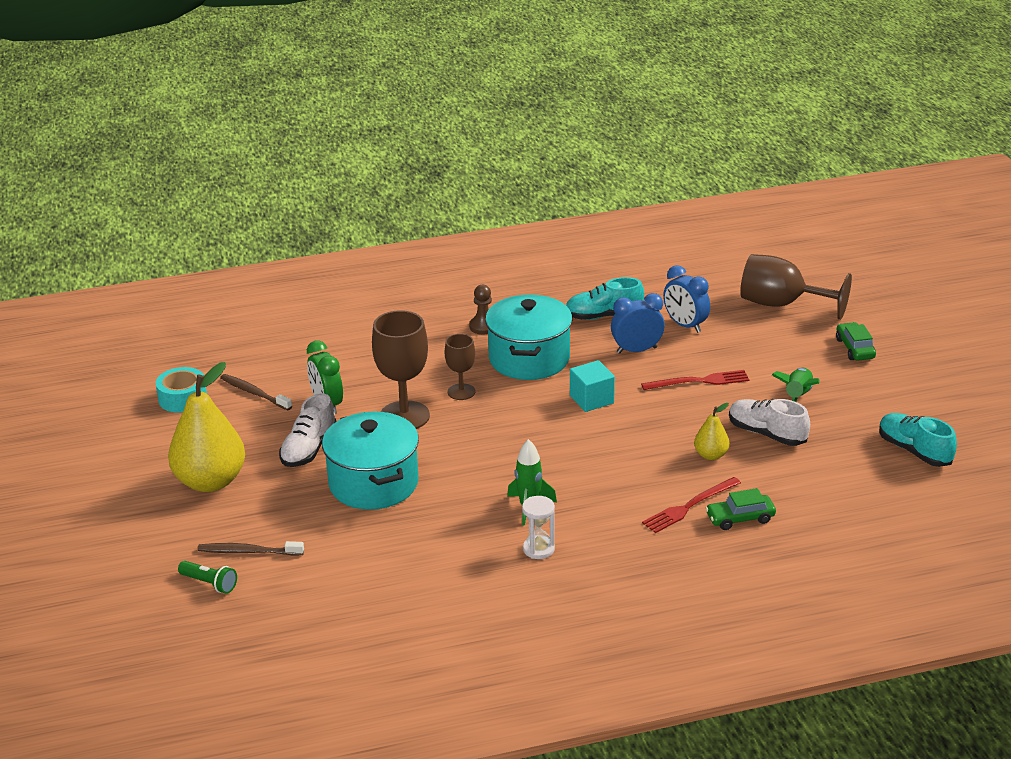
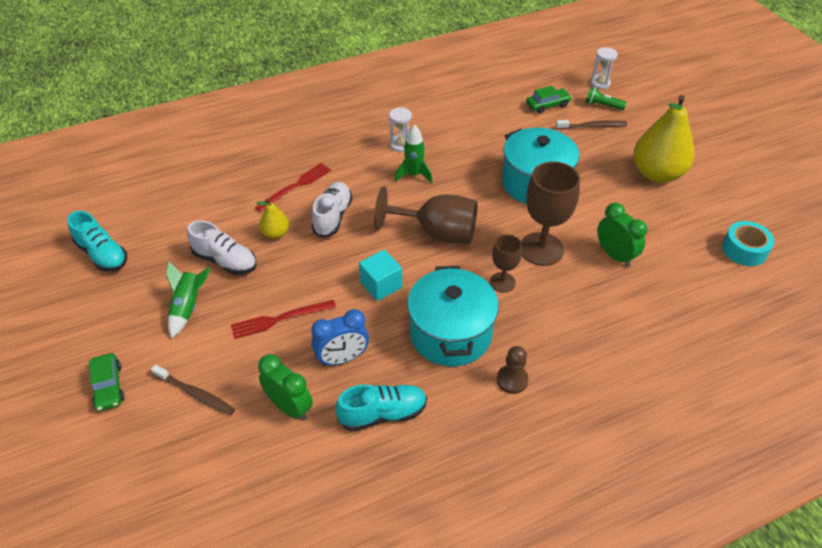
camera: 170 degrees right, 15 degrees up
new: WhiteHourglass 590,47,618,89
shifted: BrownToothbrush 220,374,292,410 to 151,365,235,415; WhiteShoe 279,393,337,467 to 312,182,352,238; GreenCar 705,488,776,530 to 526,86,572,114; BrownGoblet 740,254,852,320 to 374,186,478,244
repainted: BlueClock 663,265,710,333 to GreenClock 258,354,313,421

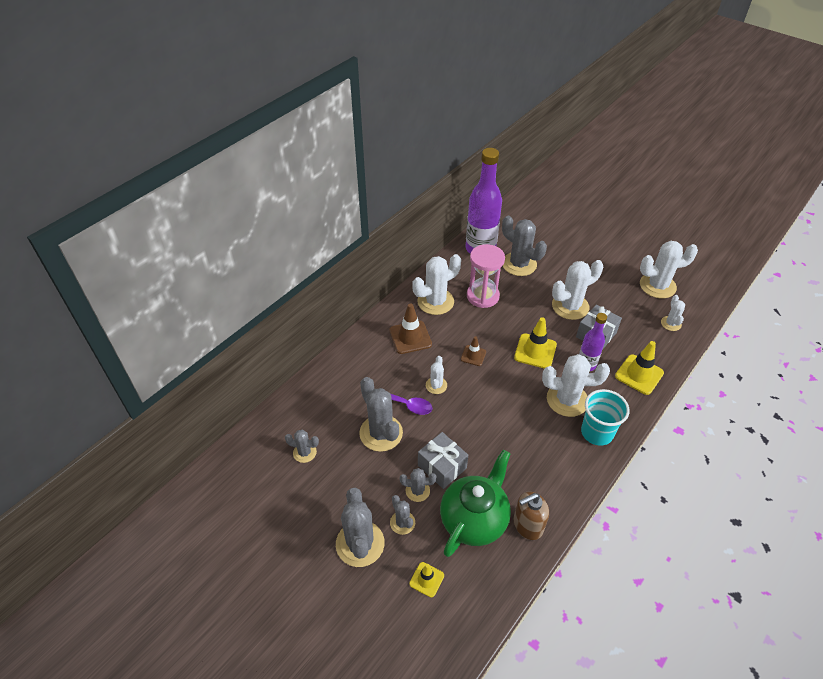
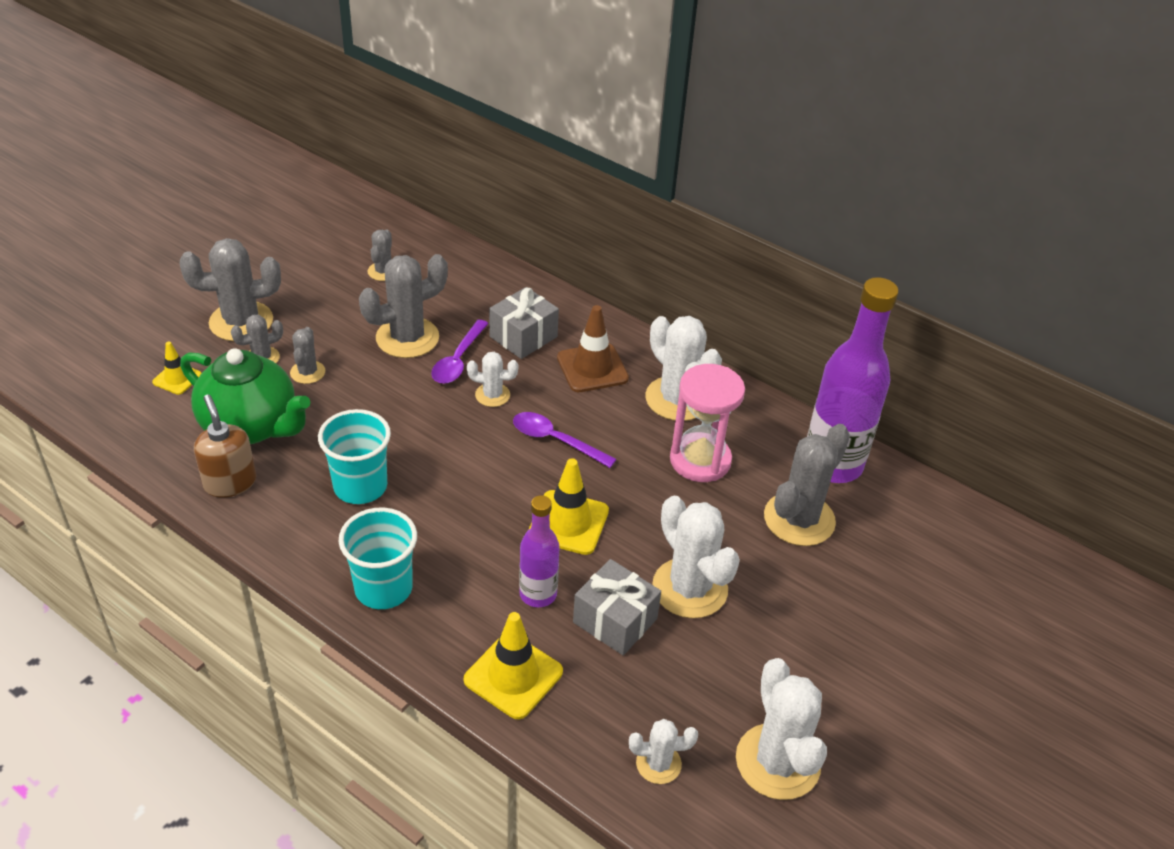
camera: 85 degrees right, 5 degrees down
gone: WhiteCactus 542,354,610,417
new: TurquoiseCup 318,409,391,504
shifted: GreyGift 418,432,468,489 to 489,287,559,359
swapped: BrownTrafficCone 461,336,486,366 to PurpleSpoon 513,412,617,468

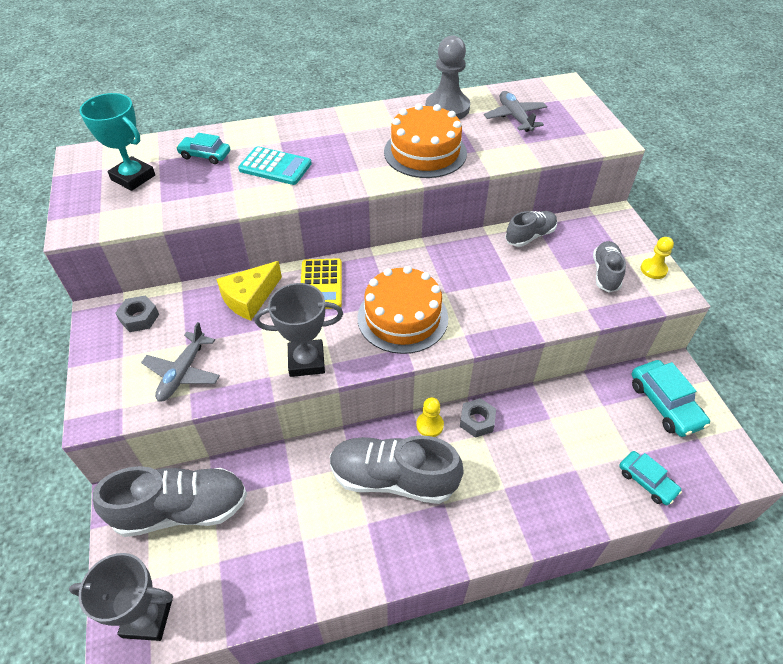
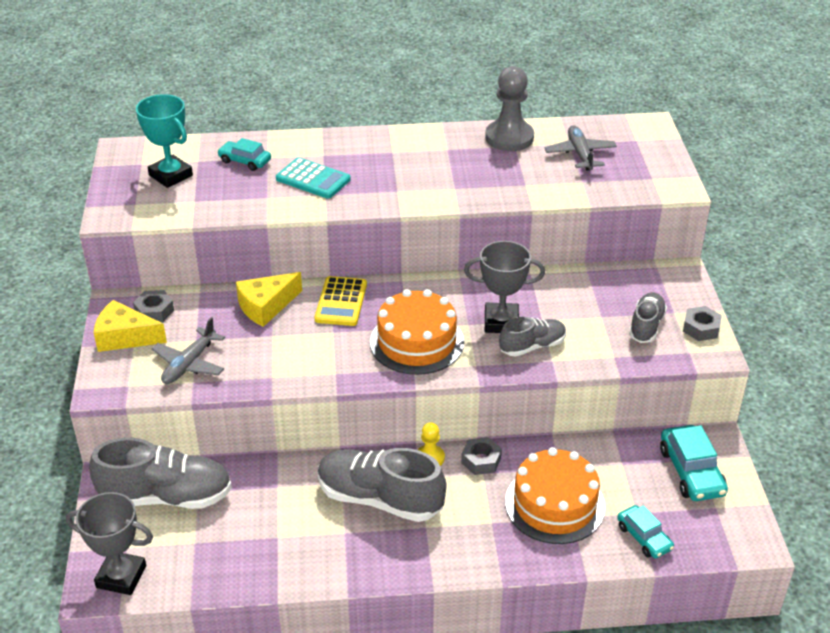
camera: 10 degrees right, 10 degrees down
new: YellowCheese 94,300,167,352
shifted: GreyTrophy 254,283,343,377 to 464,241,545,333; OrangeCake 384,103,467,178 to 505,447,605,544; GreyShoe 505,211,557,247 to 499,317,566,357
swapped: YellowPawn 641,237,674,279 to GreyNut 683,306,722,341

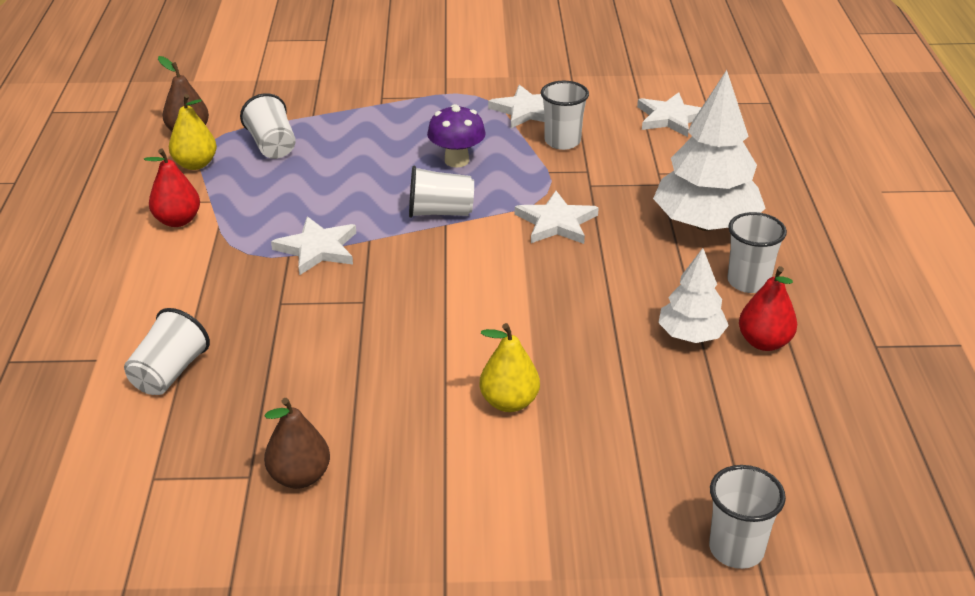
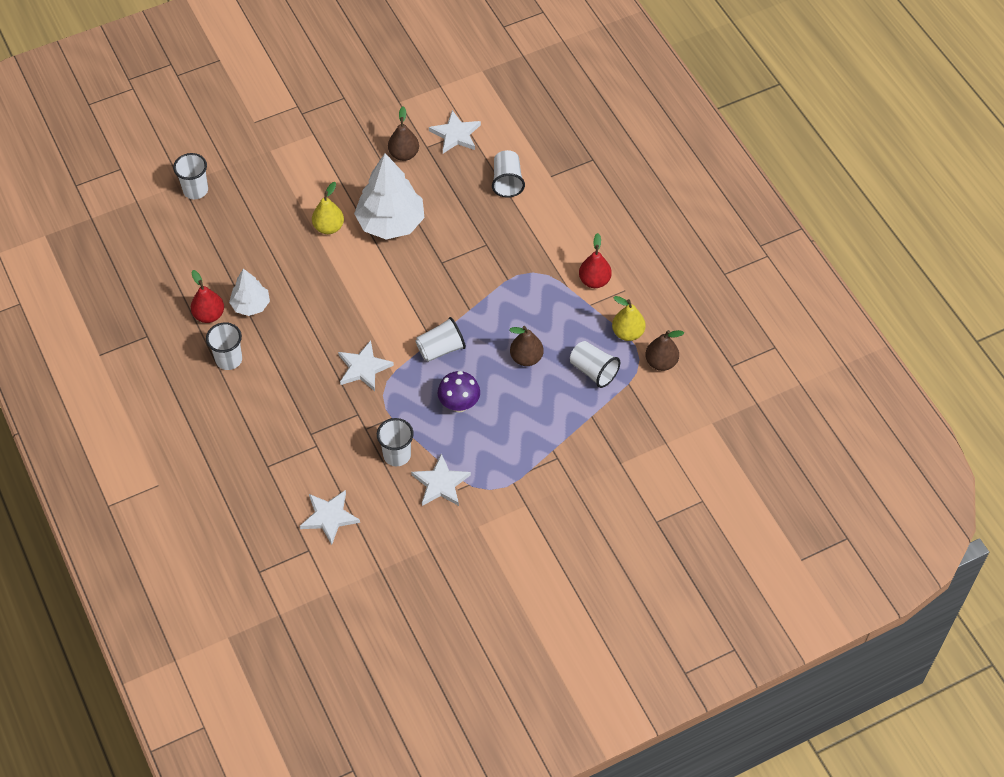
camera: 155 degrees right, 20 degrees up
new: BrownPear 510,326,544,366
shifted: WhiteStar 271,216,356,276 to 429,110,481,153; WhiteTree 653,70,766,231 to 354,153,425,239

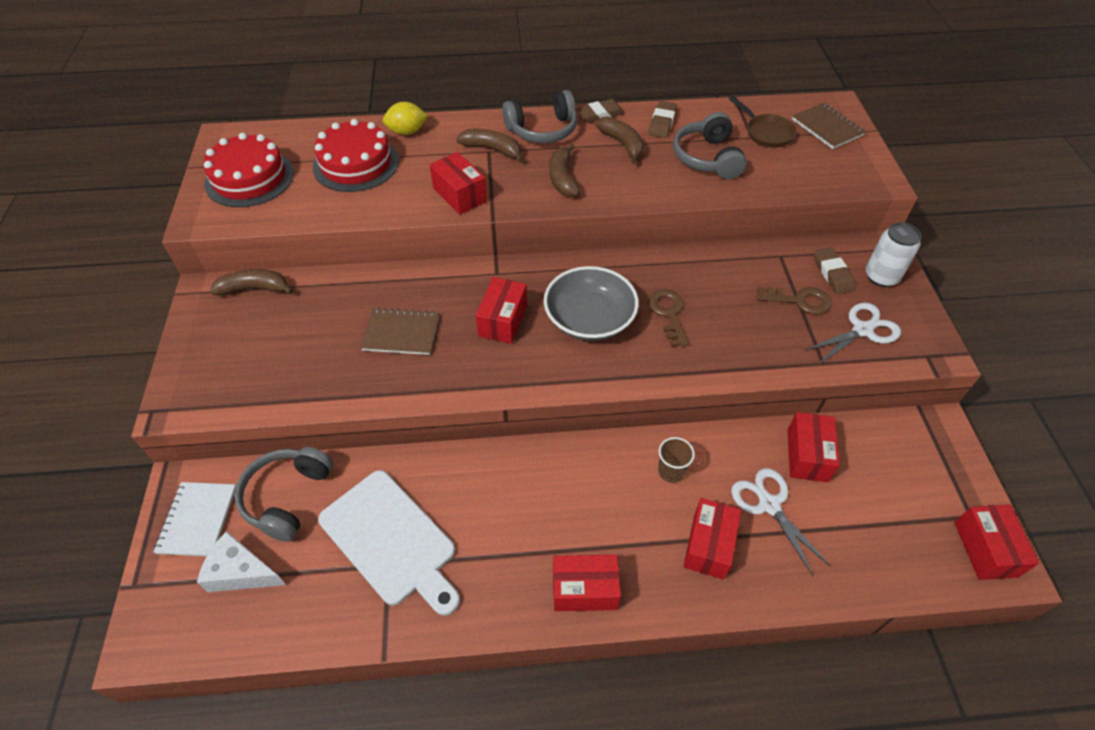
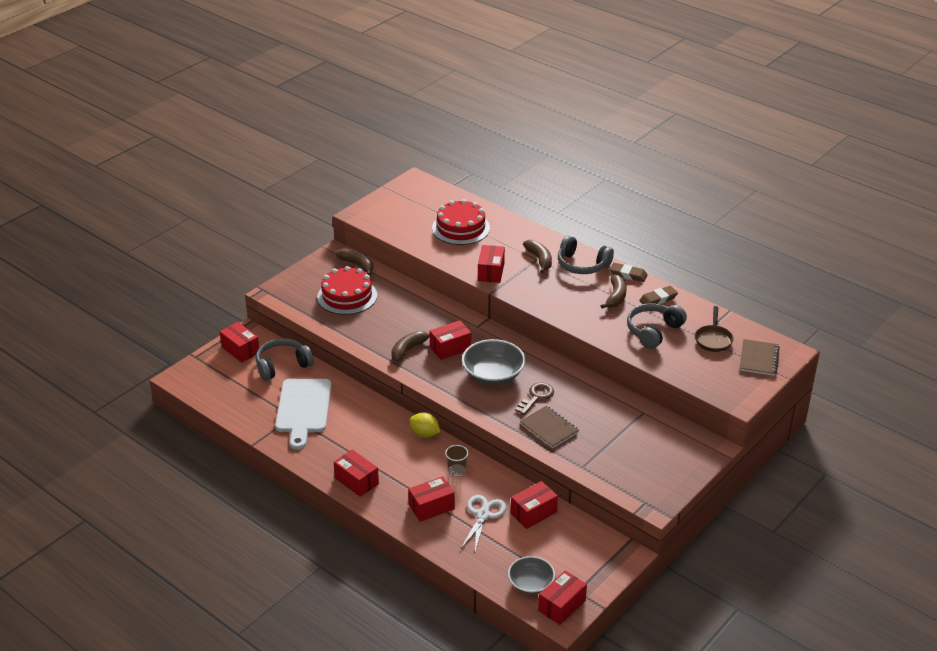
camera: 45 degrees right, 15 degrees down
gone: WhiteCheese 197,531,286,592; BrownKey 756,287,831,315; WhiteScissors 803,302,901,366; BrownEraser 814,247,855,294; WhiteCan 866,222,922,287
new: GreyBowl 508,556,555,594
shifted: RedCake 203,133,294,207 to 317,266,377,315; BrownNotebook 361,308,439,355 to 520,406,579,448; YellowLemon 383,102,428,135 to 410,412,440,438; BrownBanana 549,143,580,197 to 391,331,430,362
swapped: WhiteNotebook 153,482,236,556 to RedBox 219,322,259,363

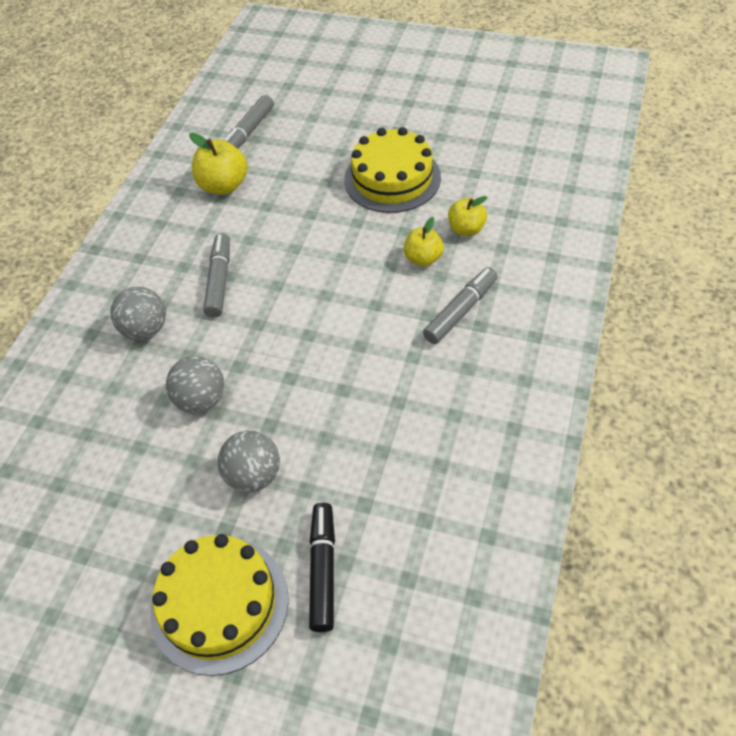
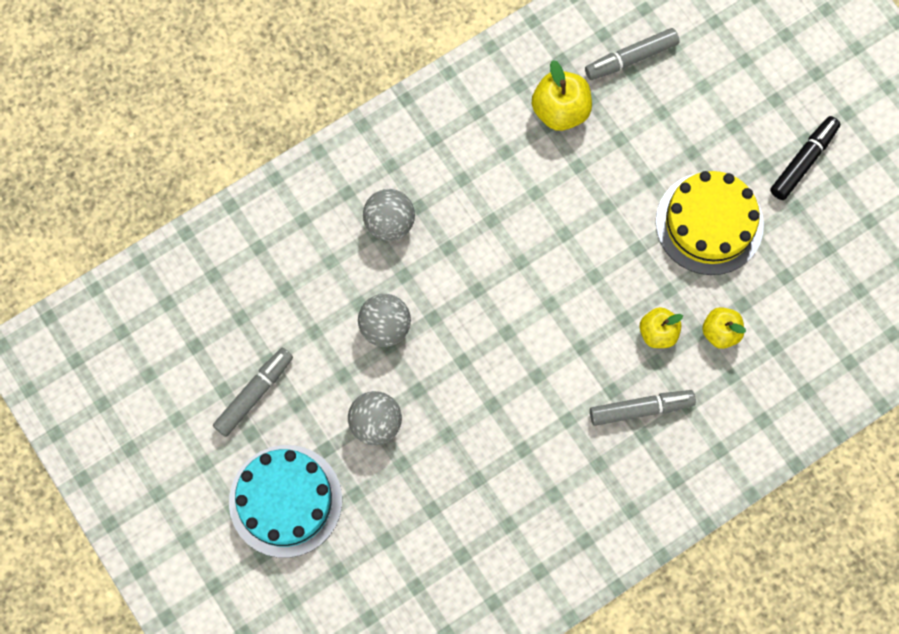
camera: 35 degrees right, 20 degrees up
shifted: GreyMarker 203,233,230,318 to 213,348,293,437; BlackMarker 309,503,335,632 to 770,116,840,200
repainted: YellowCake 150,534,289,676 to TurquoiseCake 229,445,342,558

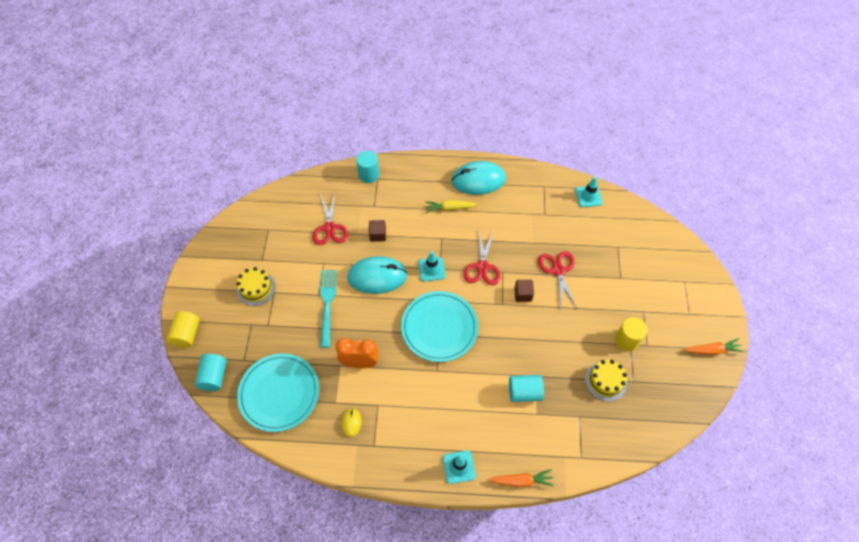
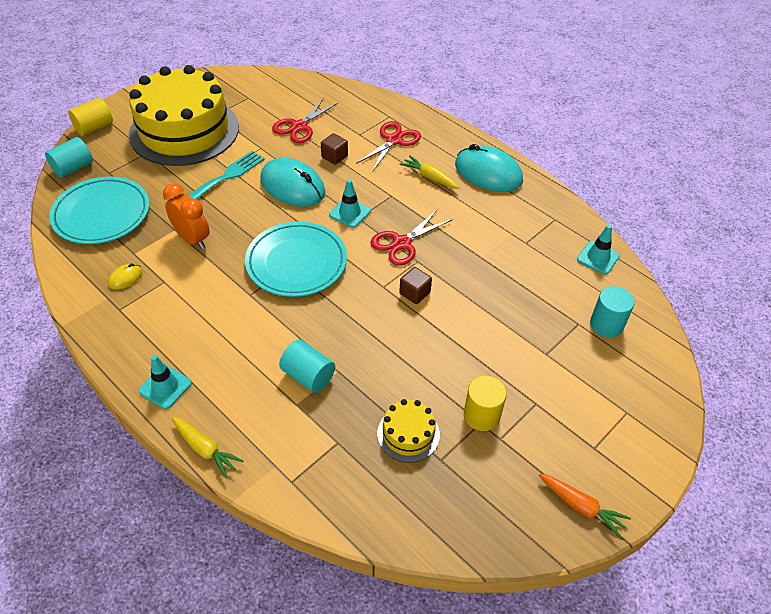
camera: 40 degrees right, 10 degrees down
shifted: TurquoiseCylinder 356,151,379,183 to 590,286,635,338; RedScissors 538,251,577,310 to 356,121,421,172
repainted: OrangeCarrot 488,469,554,487 to YellowCarrot 172,416,244,478
scaled: YellowCake 236,267,276,306 = 129,65,239,166 x2.41

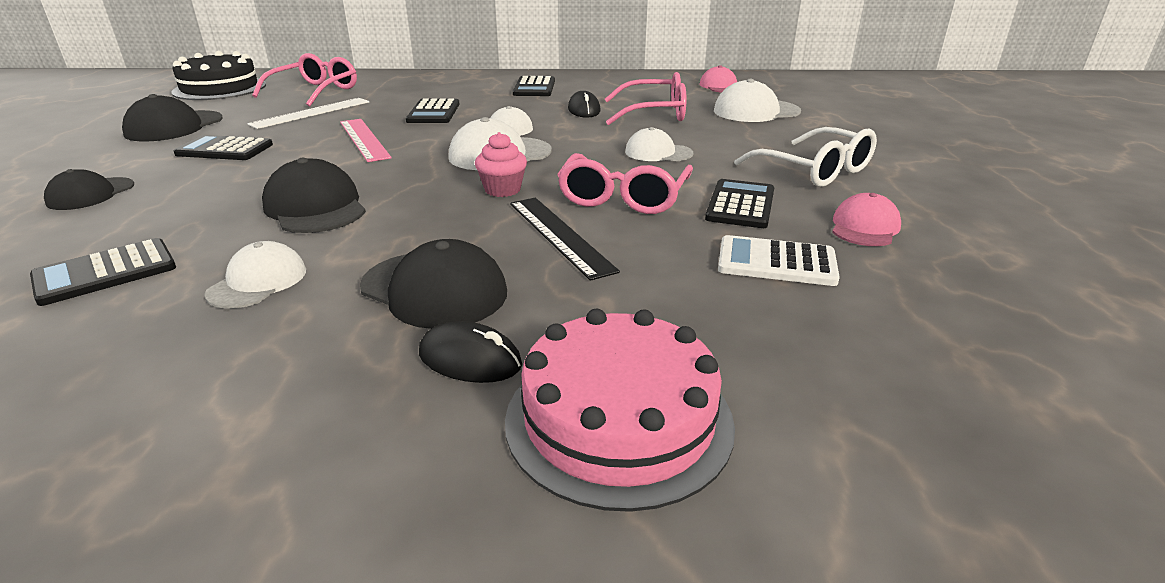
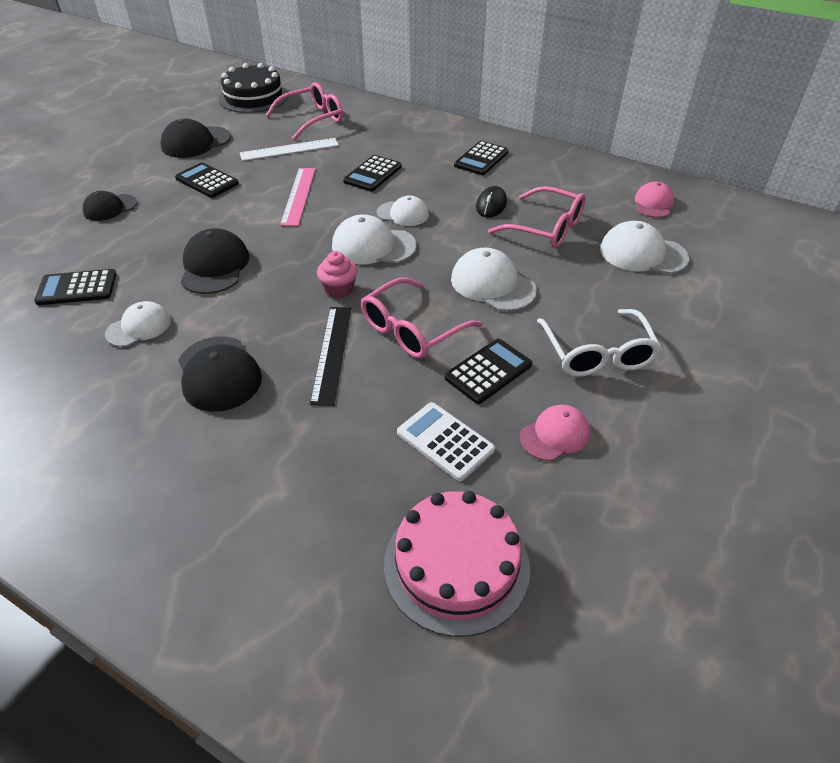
camera: 30 degrees right, 15 degrees up
gone: BlackMouse 419,321,522,383
shifted: PinkCake 505,309,735,512 to 384,491,530,637
scaled: WhiteCap 625,127,693,161 = 451,248,537,311 x1.52

